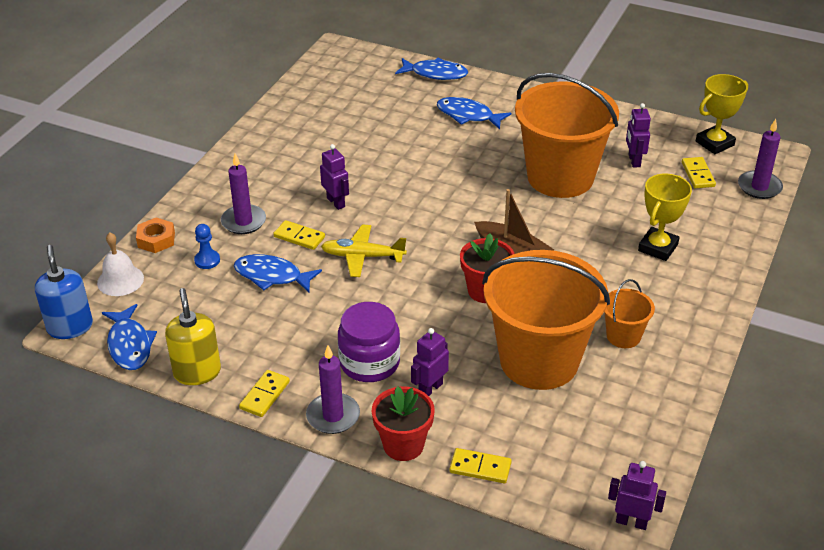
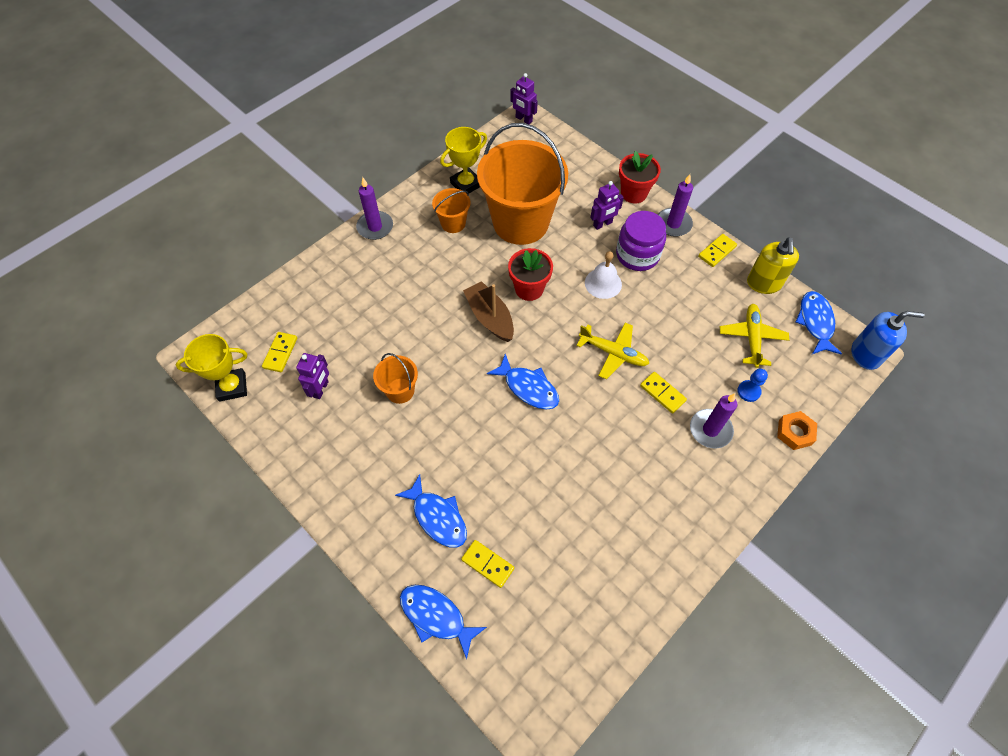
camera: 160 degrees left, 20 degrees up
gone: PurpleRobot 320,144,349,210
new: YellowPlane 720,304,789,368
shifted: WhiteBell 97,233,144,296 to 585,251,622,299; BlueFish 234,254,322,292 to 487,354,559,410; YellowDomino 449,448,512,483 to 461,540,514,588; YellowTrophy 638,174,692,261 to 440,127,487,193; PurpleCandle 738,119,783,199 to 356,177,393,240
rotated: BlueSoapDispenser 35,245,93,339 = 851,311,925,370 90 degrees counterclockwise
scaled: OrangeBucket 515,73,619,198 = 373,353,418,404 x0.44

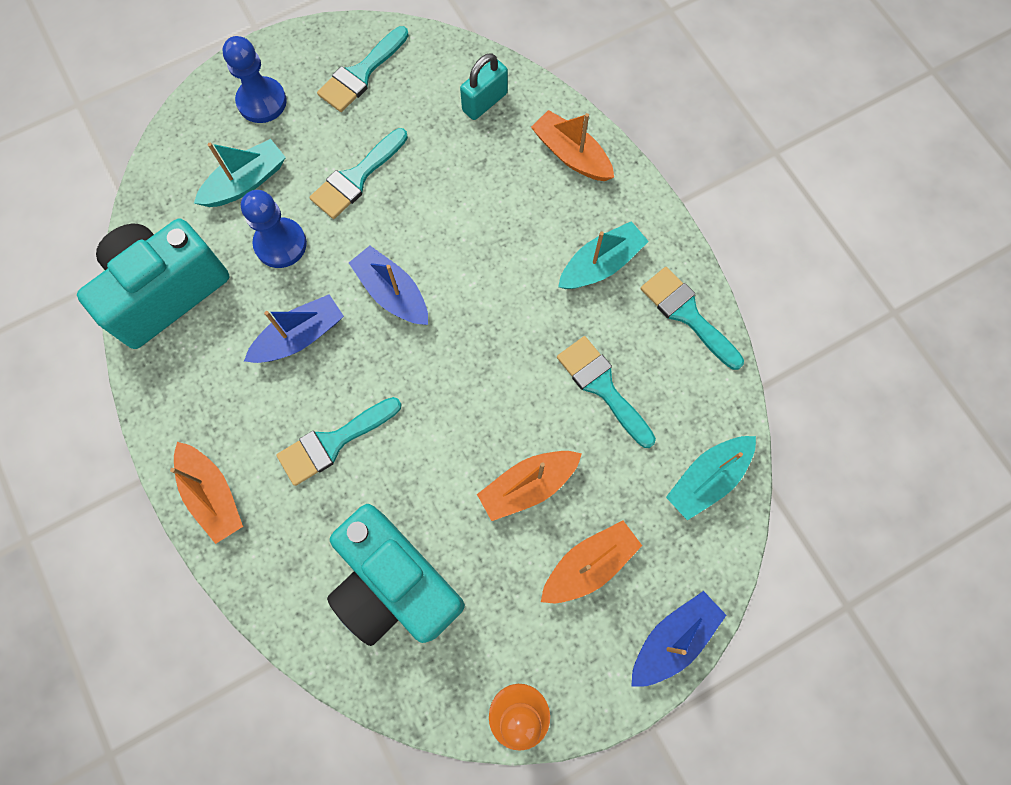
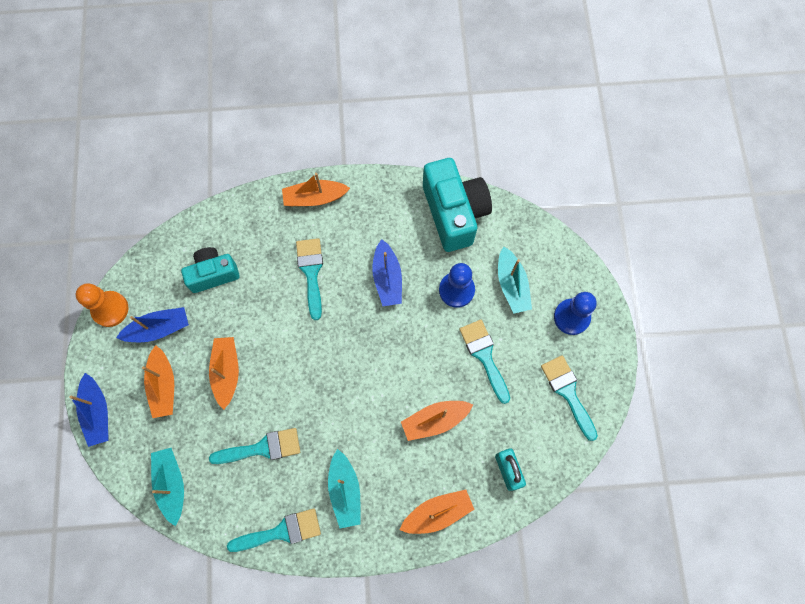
camera: 115 degrees right, 0 degrees up
new: OrangeBoat 401,401,473,441
shifted: BlueBoat 349,246,428,325 to 116,307,189,342
scaled: TurquoiseCamera 327,504,465,646 = 181,247,240,293 x0.61

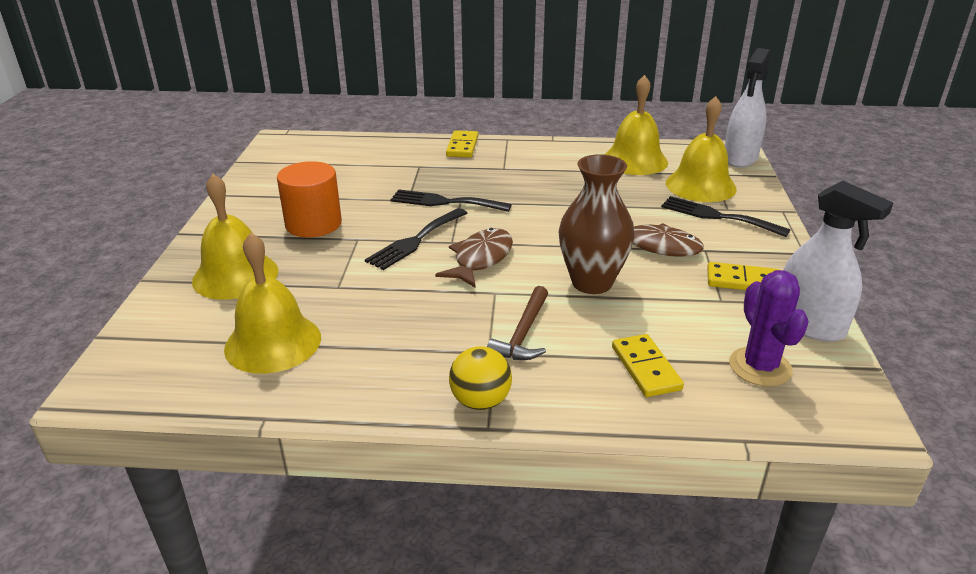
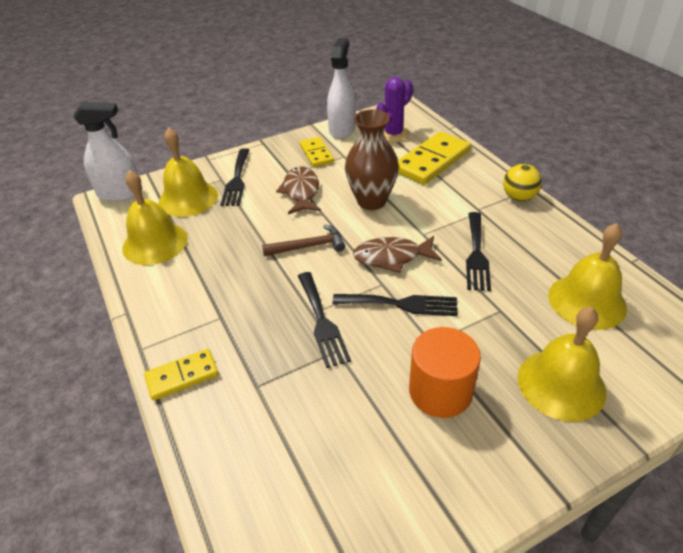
camera: 120 degrees left, 10 degrees up
new: BlackFork 466,212,491,291
shifted: BrownHammer 487,286,548,360 to 262,225,345,256
scaled: YellowDomino 612,334,684,397 = 398,131,471,185 x1.72

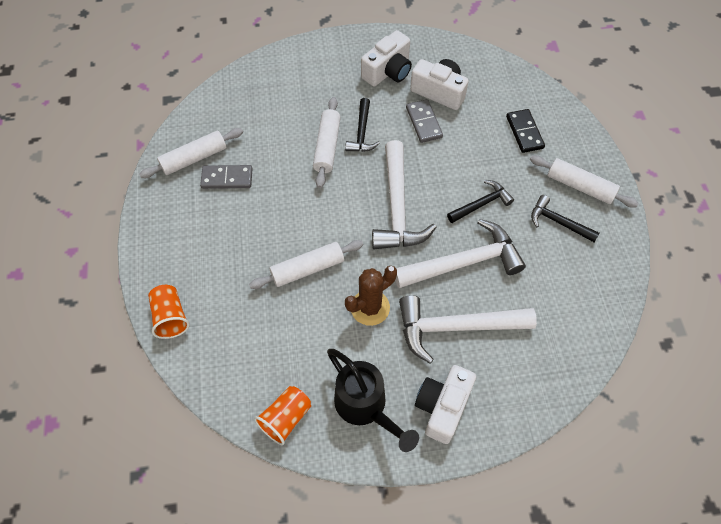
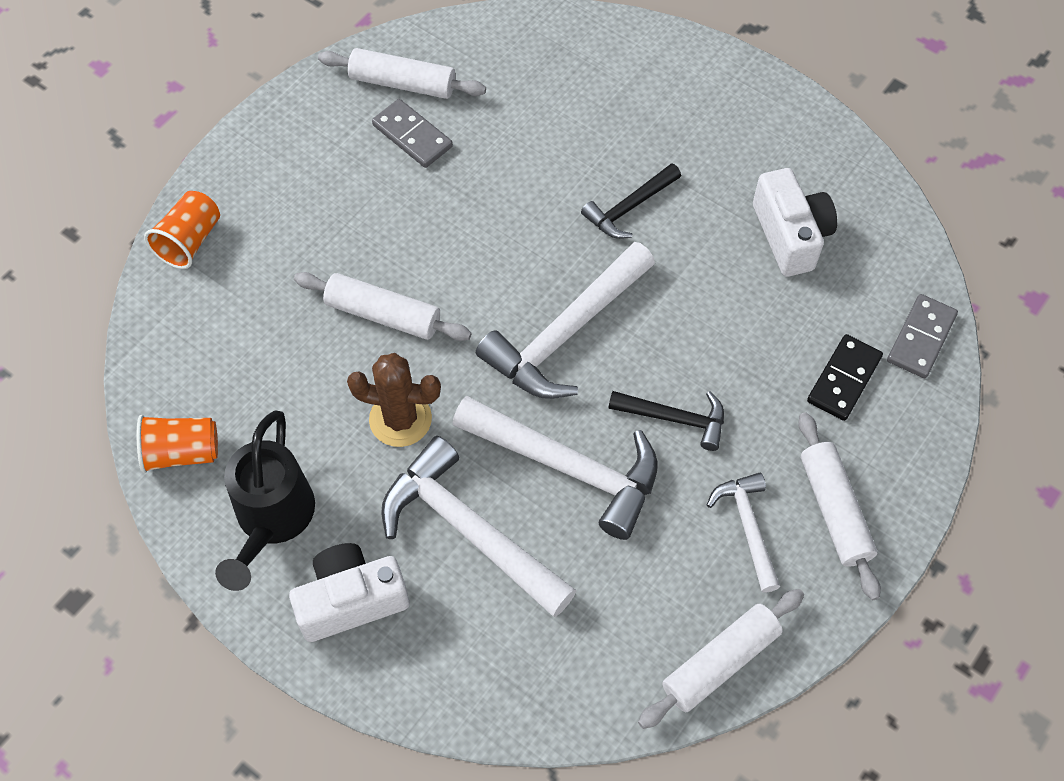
camera: 45 degrees right, 0 degrees up
gone: WhiteCamera 361,30,412,87
shifted: WhiteRollingPin 313,97,341,188 to 638,589,804,729; GreyDomino 406,99,443,143 to 887,294,958,378
repainted: BlackHammer 531,195,599,242 to WhiteHammer 707,473,780,593

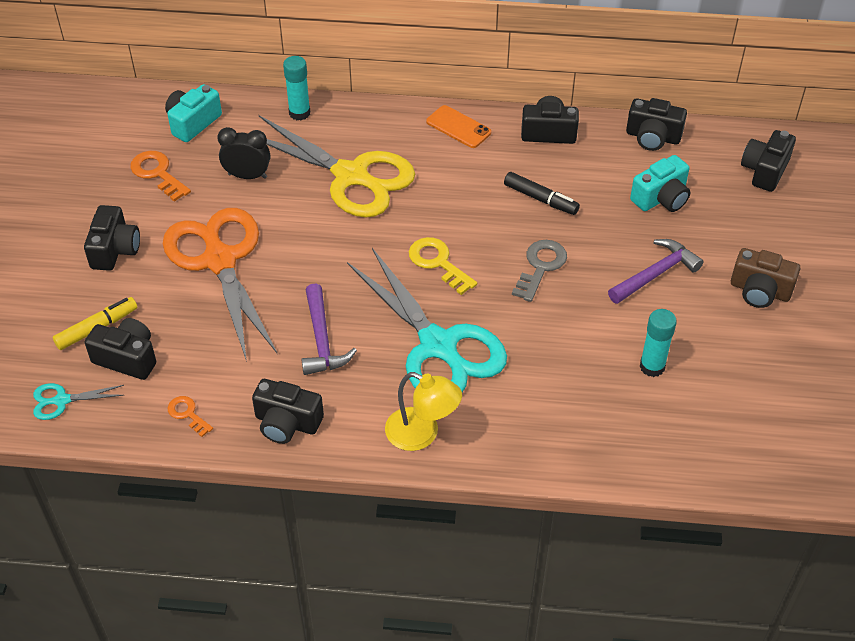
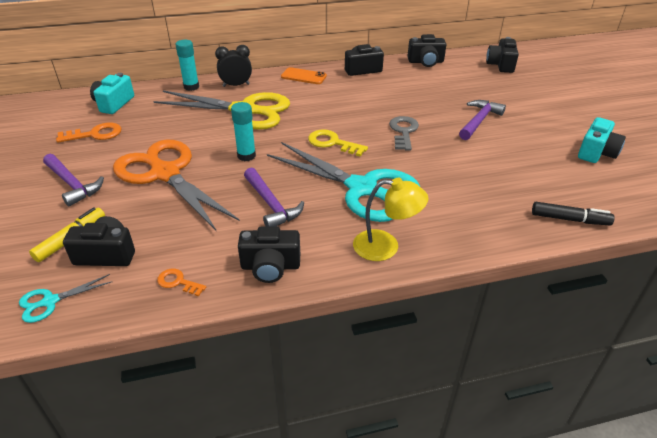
camera: 20 degrees left, 10 degrees down
gone: BrownCamera 731,248,800,308
shifted: BlackClock 217,127,270,179 to 215,45,252,87; BlackMarker 504,172,580,215 to 532,202,615,226; TurquoiseCamera 630,155,690,212 to 578,117,626,163; TurquoiseGlueStick 640,309,677,377 to 231,102,256,161
swapped: BlackCamera 84,205,140,271 to PurpleHammer 43,154,104,207
rotated: OrangeKey 130,151,191,202 = 56,123,121,143 135 degrees clockwise

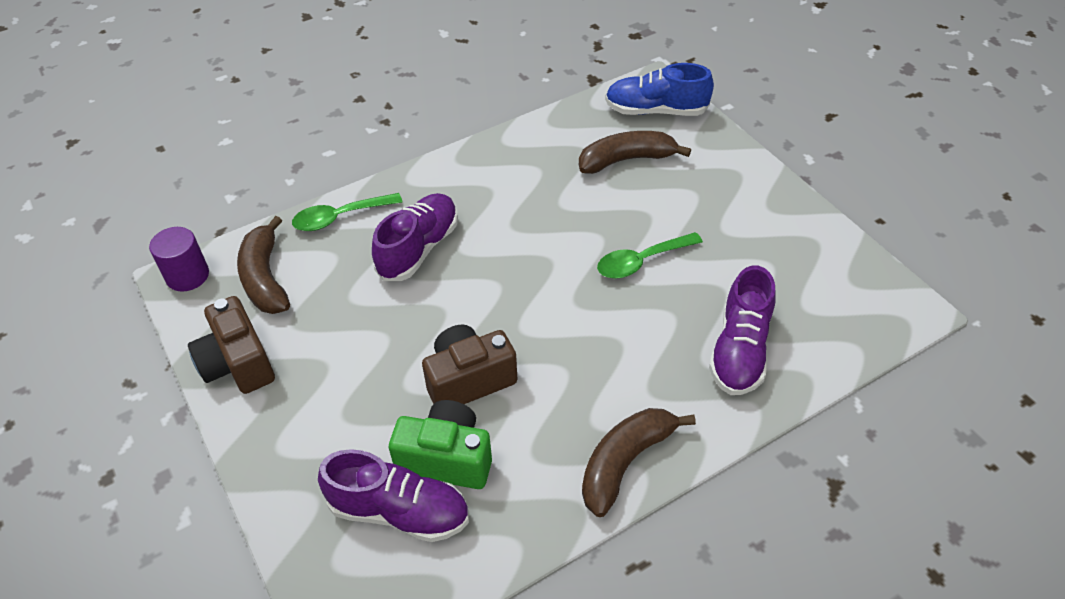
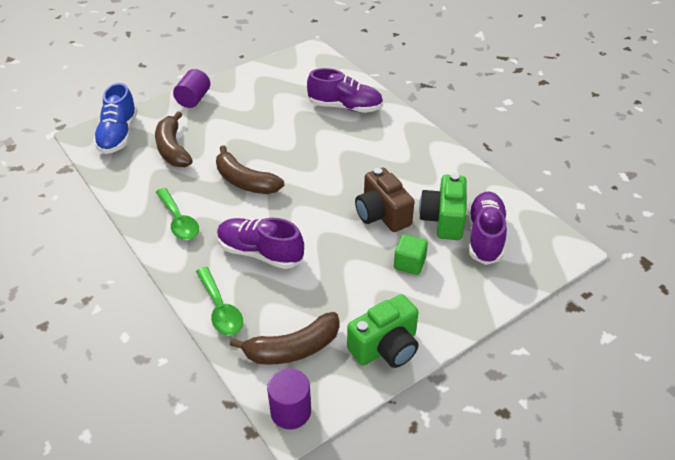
camera: 95 degrees left, 5 degrees down
new: PurpleCylinder 173,69,210,108; GreenCube 394,234,428,275
shifted: BrownBanana 582,408,696,517 to 216,145,284,194; GreenSpoon 597,232,703,279 to 156,188,199,240
repainted: BrownCamera 188,296,275,394 to GreenCamera 347,294,419,368

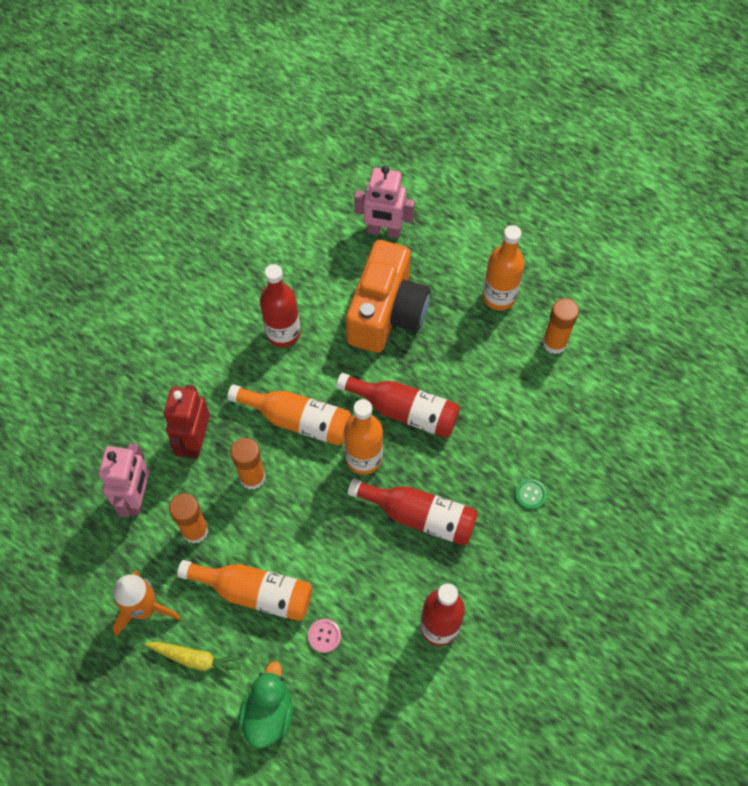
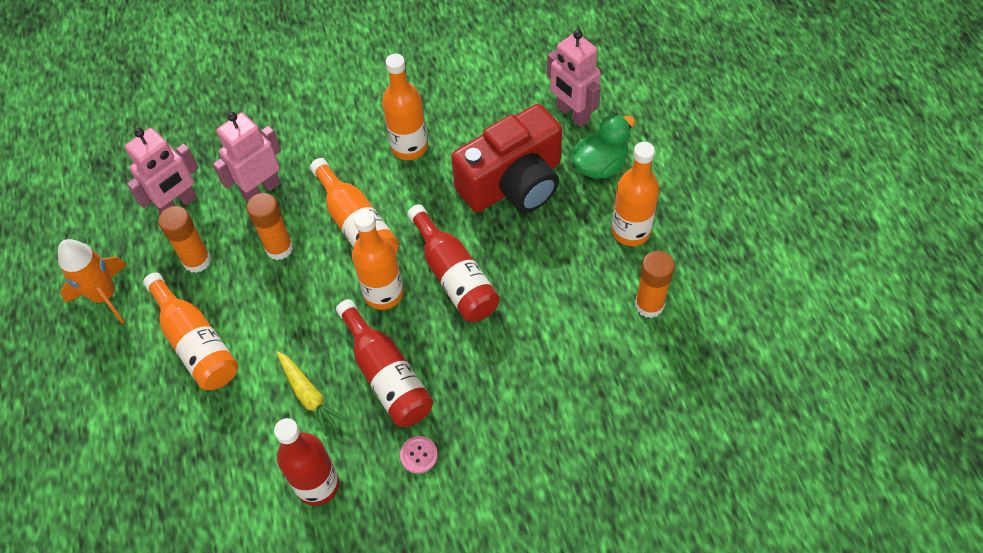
camera: 40 degrees right, 5 degrees down
gone: GreenButton 515,479,547,510
shifted: YellowCarrot 145,642,243,681 to 276,351,347,436; GreenDuck 238,661,293,748 to 572,114,635,179; PinkButton 308,619,341,653 to 400,436,438,474
repainted: RedRobot 164,385,210,459 to PinkRobot 213,112,281,201; RedBottle 260,264,300,347 to OrangeBottle 382,54,428,160; OrangeCamera 346,240,430,353 to RedCamera 451,104,562,213

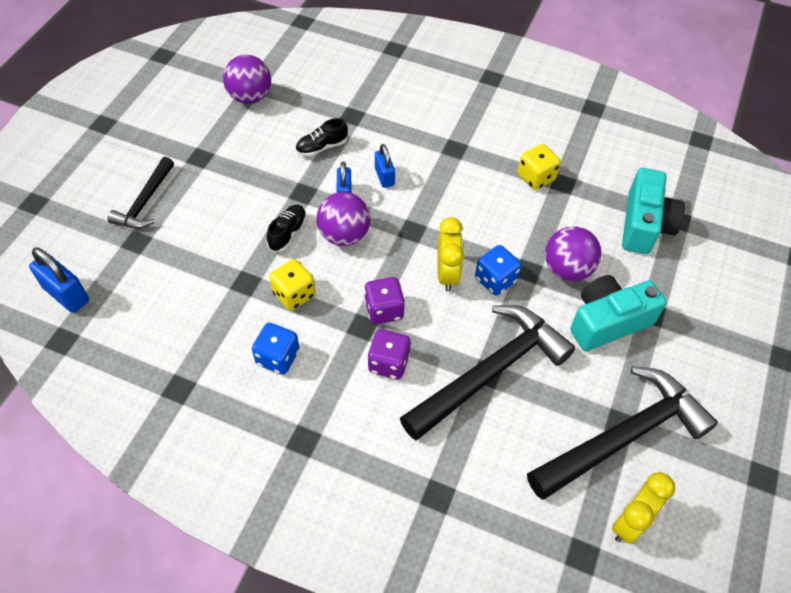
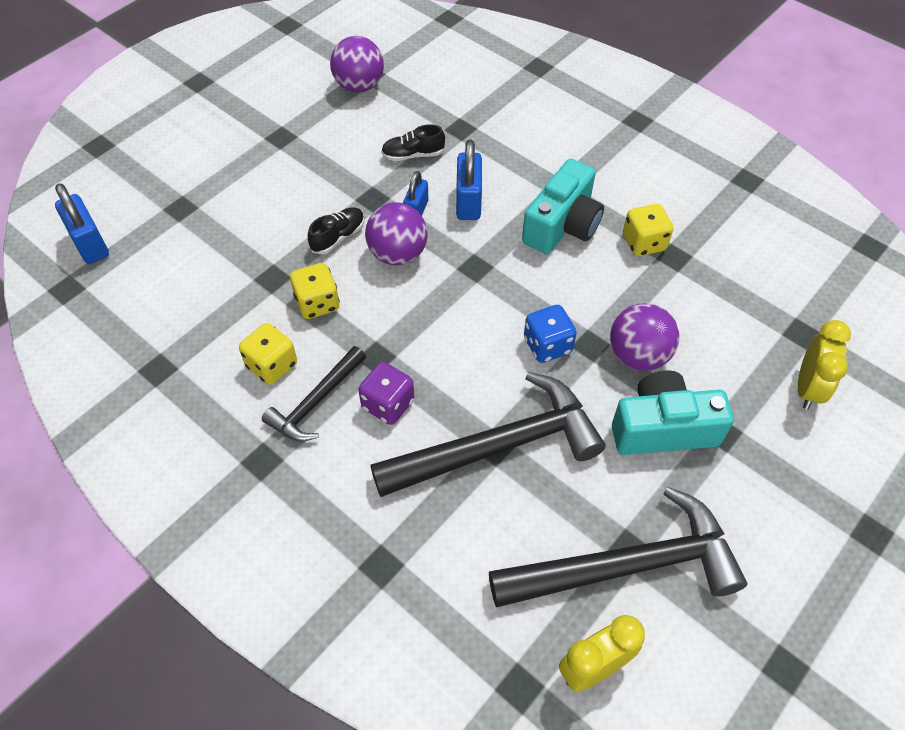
camera: 20 degrees right, 0 degrees up
gone: PurpleDice 364,277,405,325
shifted: BlackHammer 107,157,174,229 to 262,346,366,442; YellowClock 437,217,464,292 to 798,320,851,410; TurquoiseCamera 622,168,686,254 to 522,159,604,254
repainted: BlueDice 252,323,299,375 to YellowDice 239,323,297,385
scaled: BluePadlock 375,144,395,188 = 456,140,482,220 x1.53

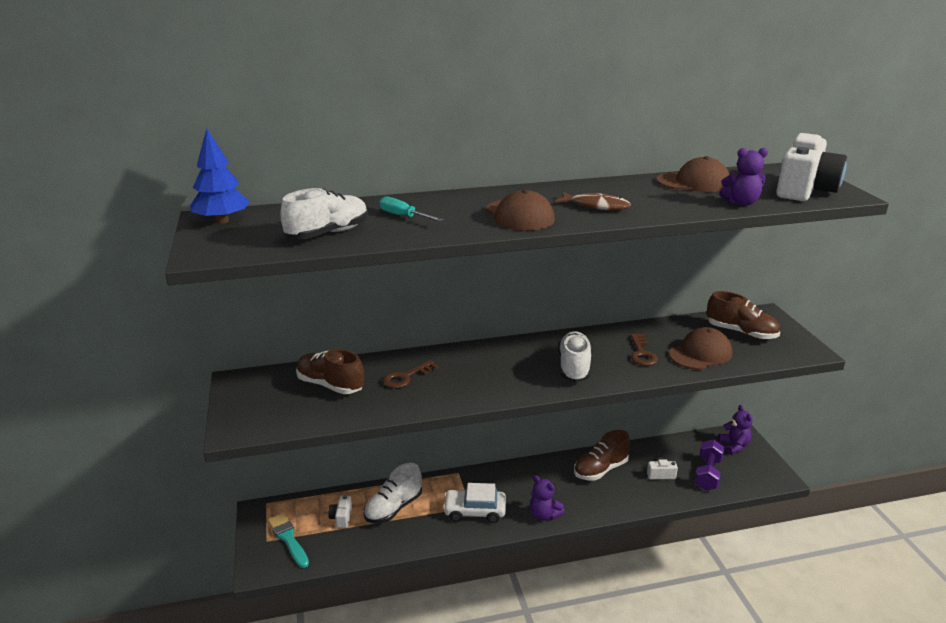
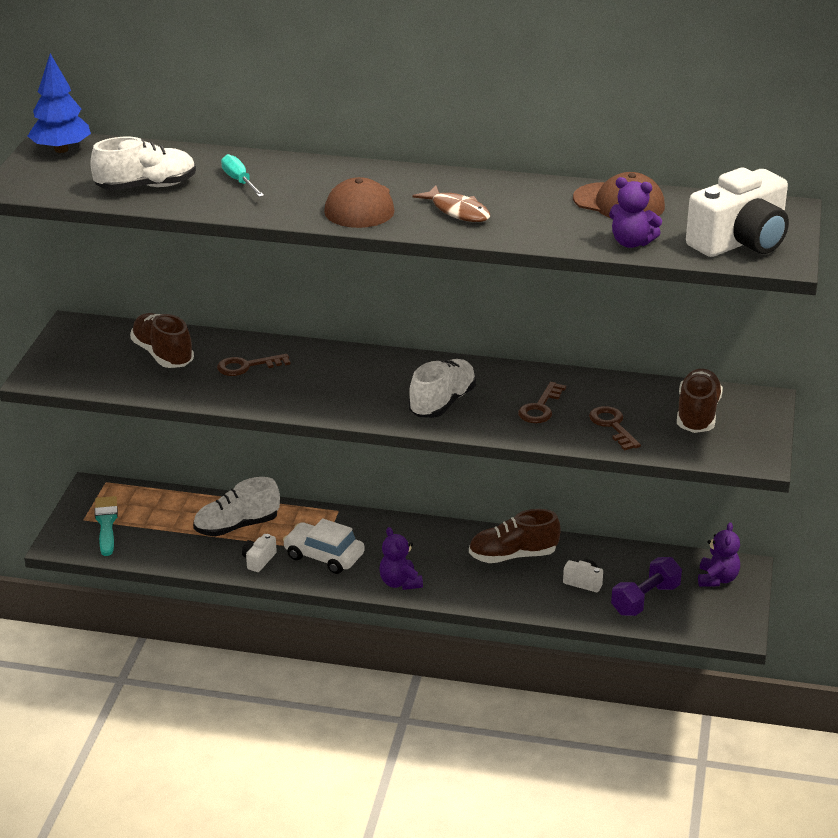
camera: 25 degrees right, 5 degrees up
shifted: WhiteCamera 328,495,352,528 to 242,534,277,572
swapped: BrownCap 669,327,732,370 to BrownKey 589,406,641,451
rotated: BrownShoe 707,291,780,339 = 677,369,723,433 135 degrees counterclockwise

